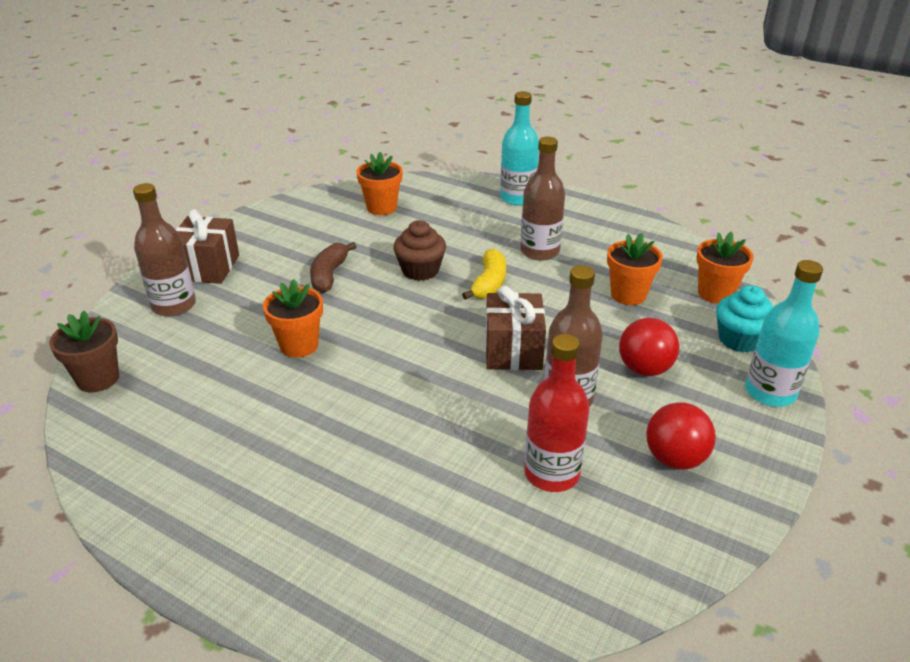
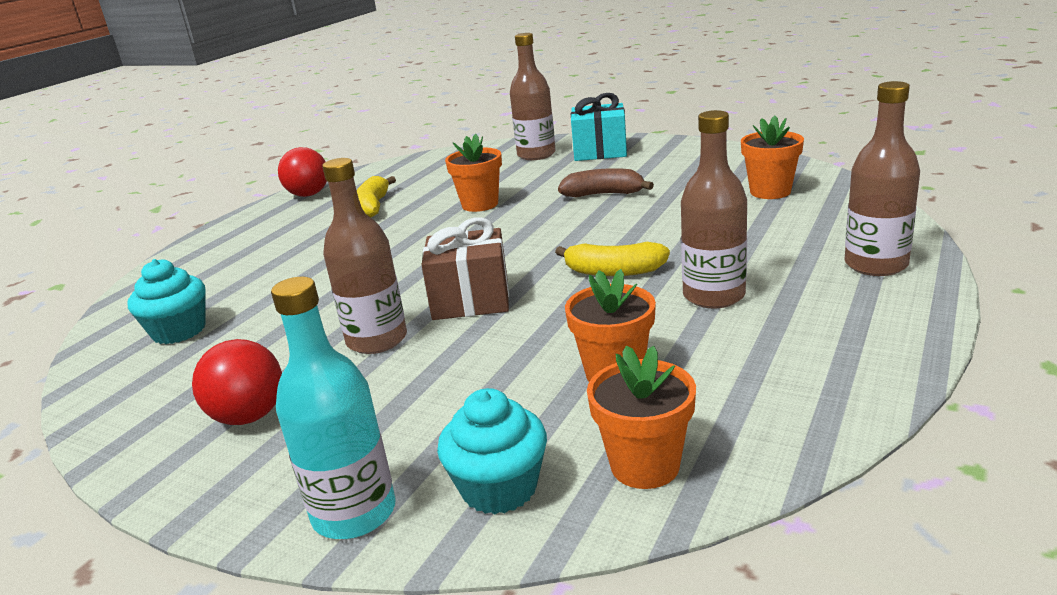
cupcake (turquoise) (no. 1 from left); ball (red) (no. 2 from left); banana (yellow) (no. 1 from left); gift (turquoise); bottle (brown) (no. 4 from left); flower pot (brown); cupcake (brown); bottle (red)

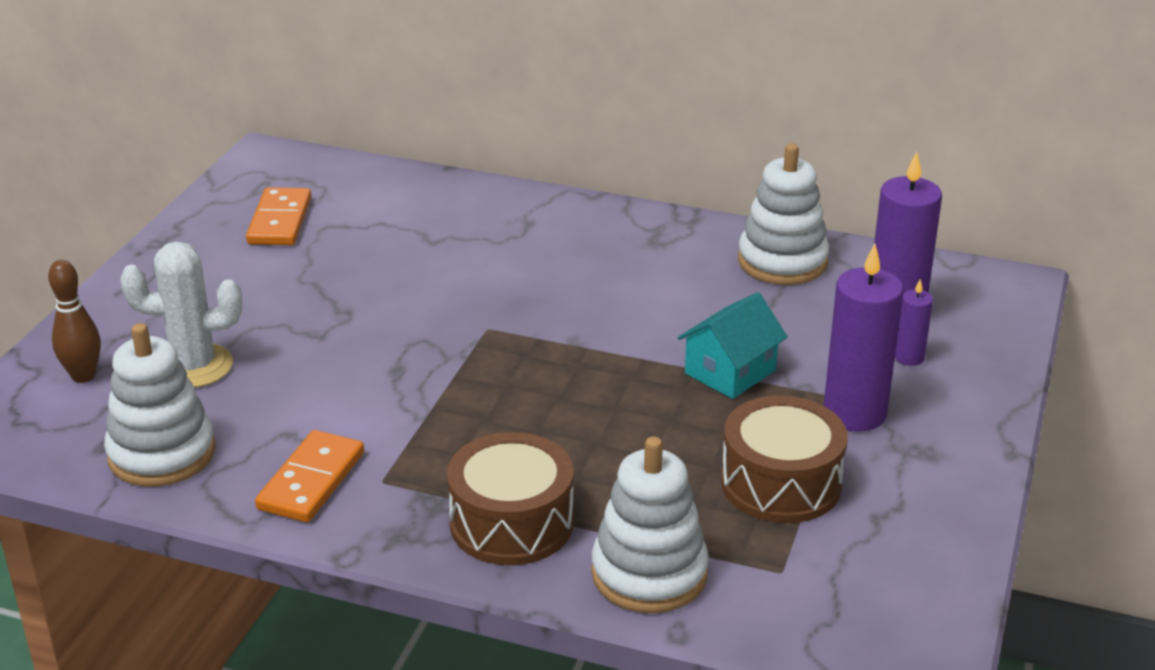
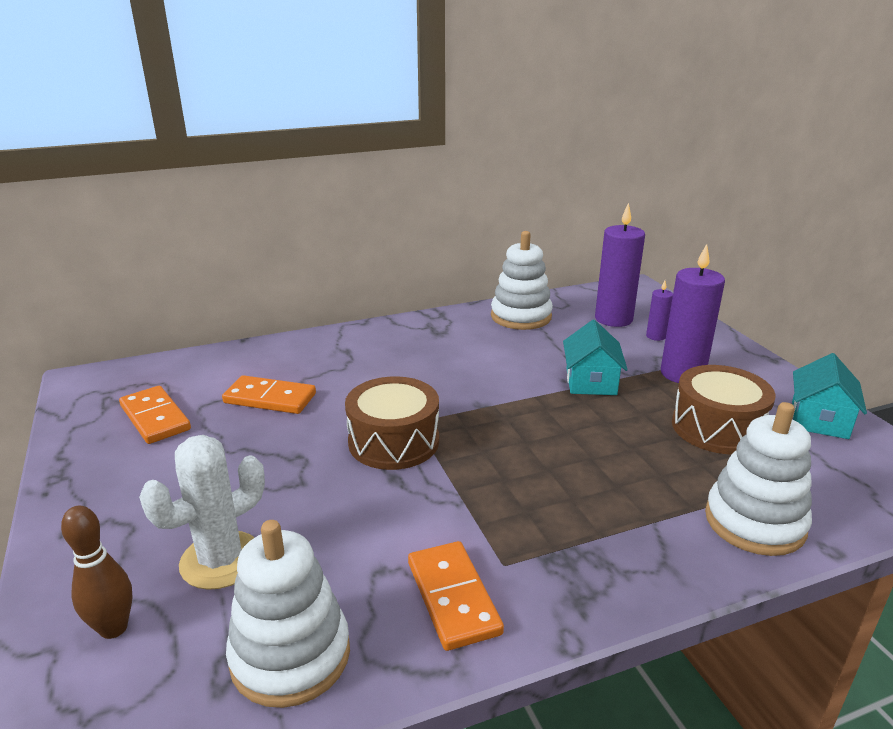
domino (orange) (no. 2 from left); drum (brown) (no. 1 from left); house (turquoise) (no. 2 from left)

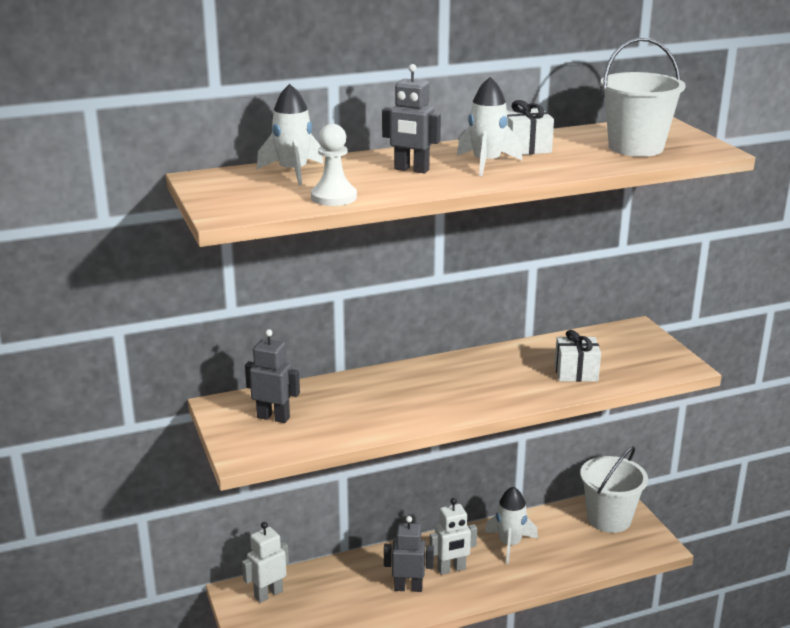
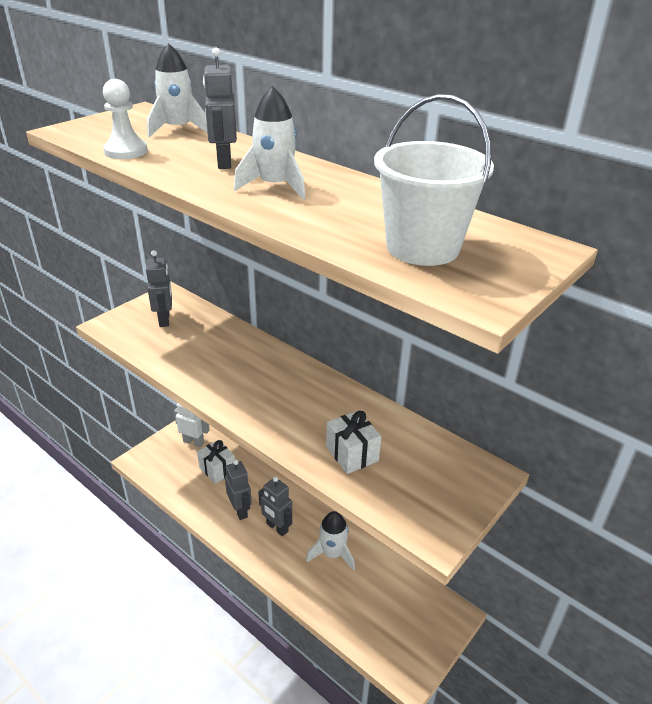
gift (white) (no. 1 from left); robot (grey) (no. 4 from left); bucket (white) (no. 1 from left in the first image)

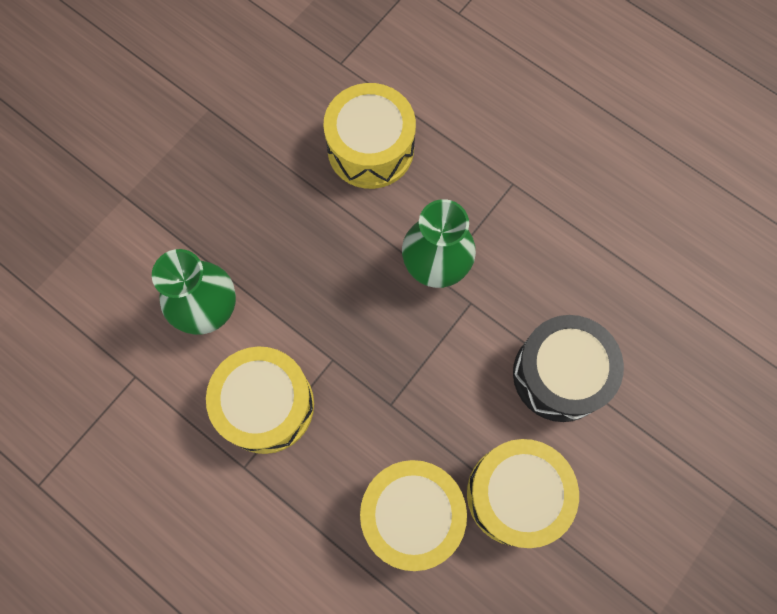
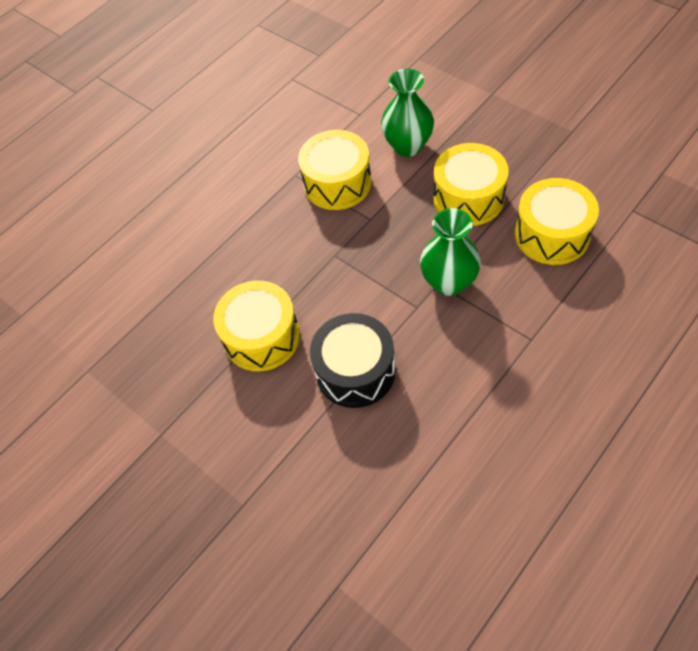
drum (yellow) (no. 3 from left)

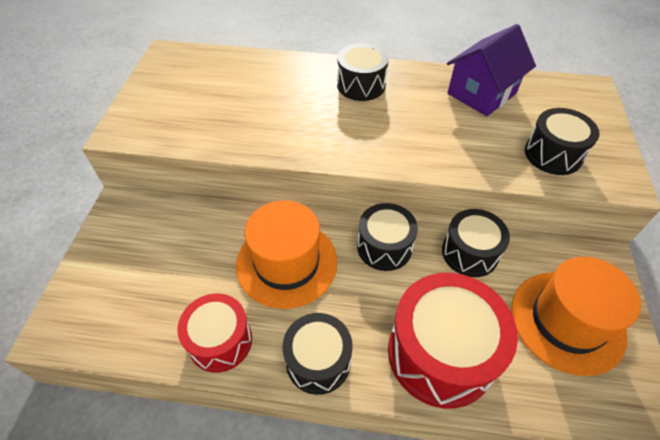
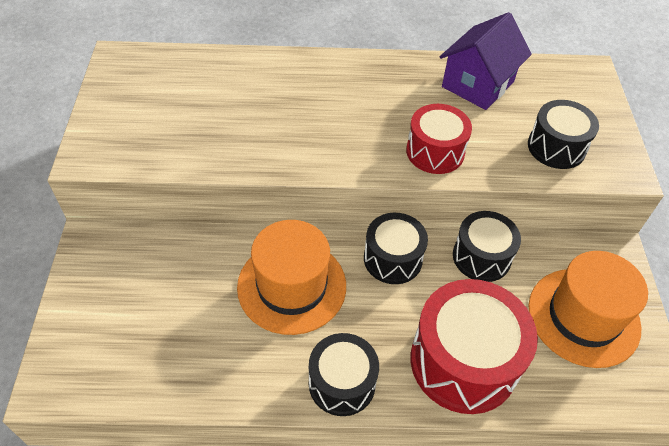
drum (red) (no. 1 from left); drum (black) (no. 2 from left in the first image)

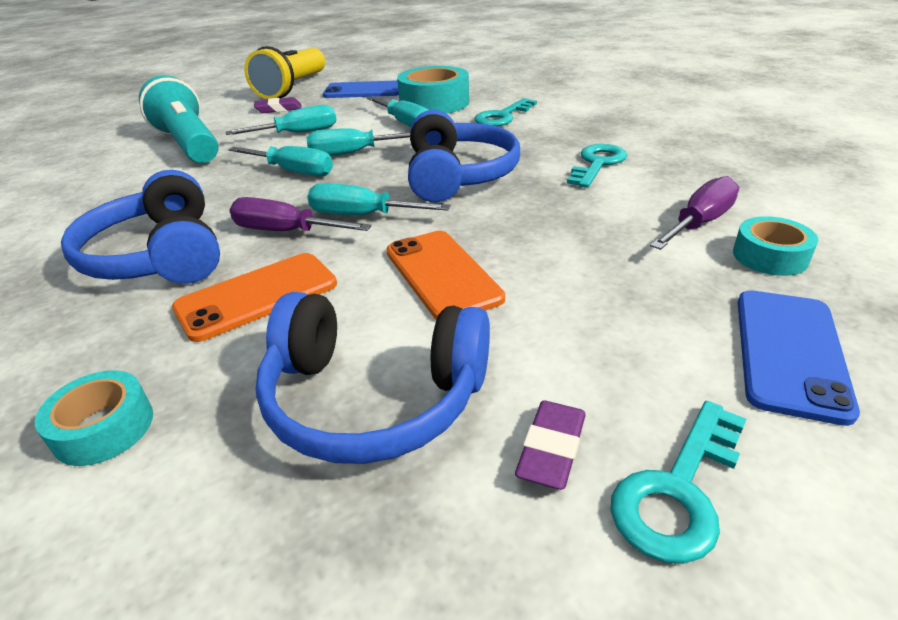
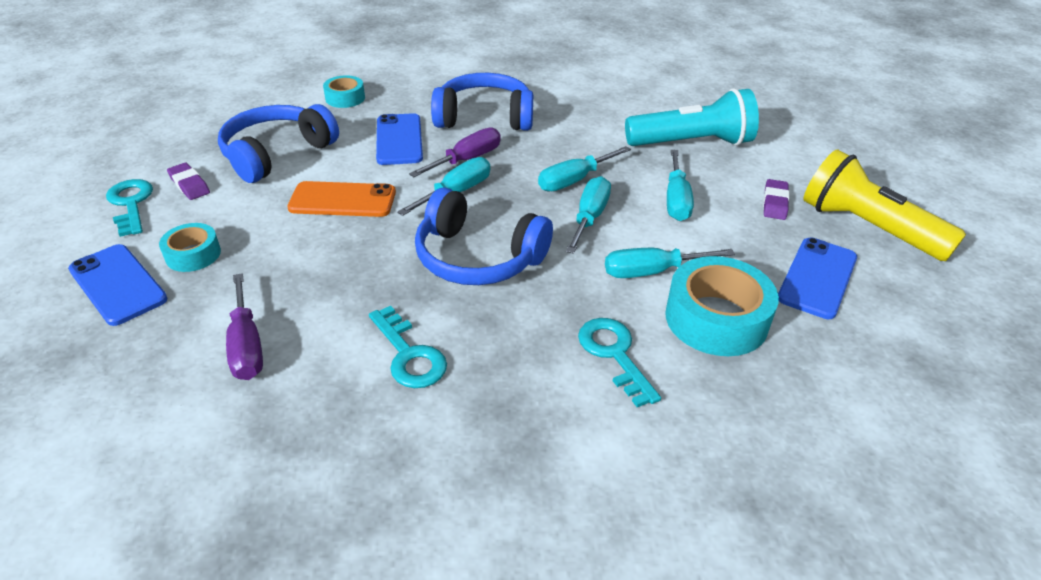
tape (turquoise) (no. 1 from left); phone (blue) (no. 2 from left)

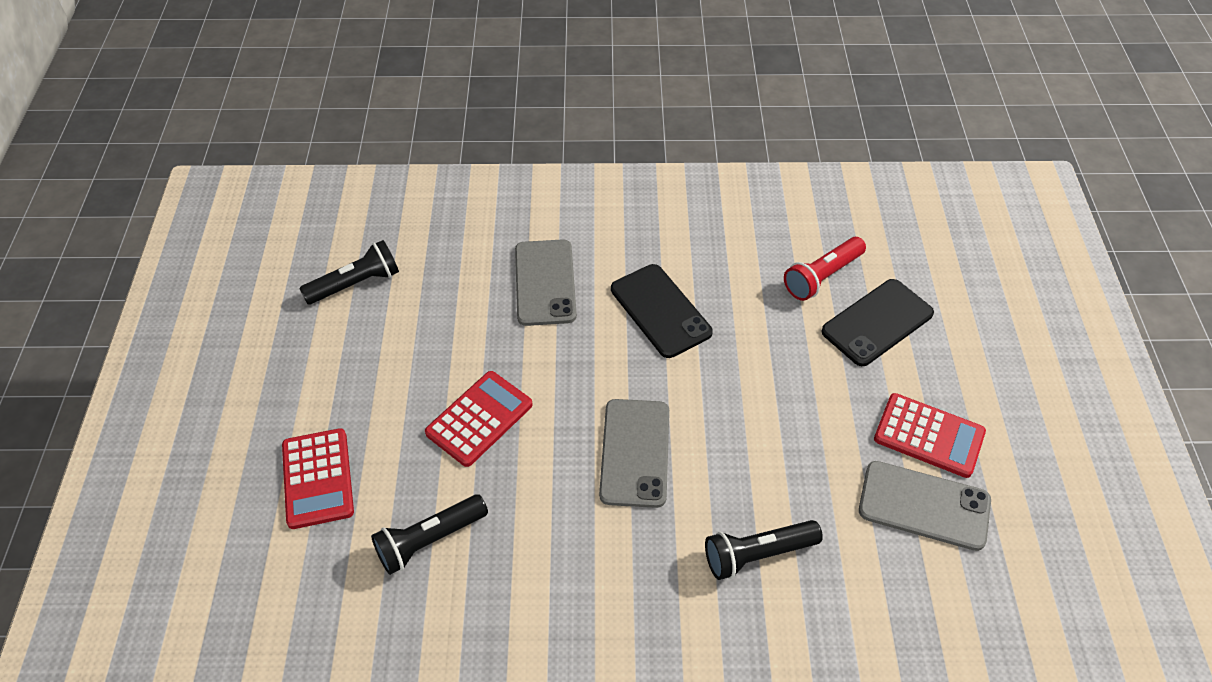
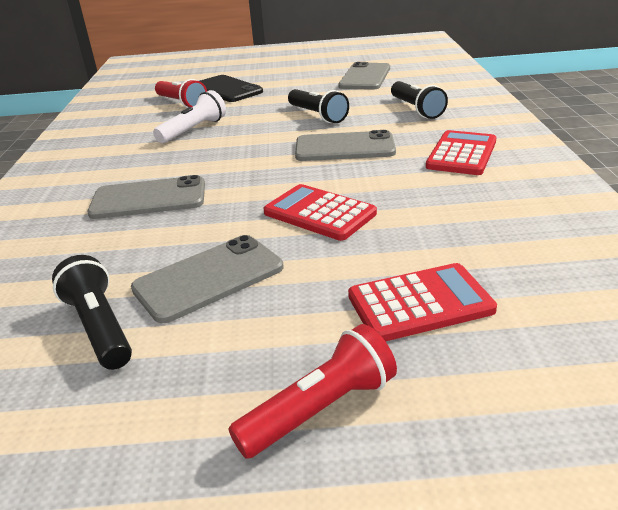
phone (grey) (no. 2 from left); flashlight (white); flashlight (red) (no. 2 from left); flashlight (black) (no. 2 from left); calculator (red) (no. 3 from left); phone (black) (no. 1 from left in the first image)

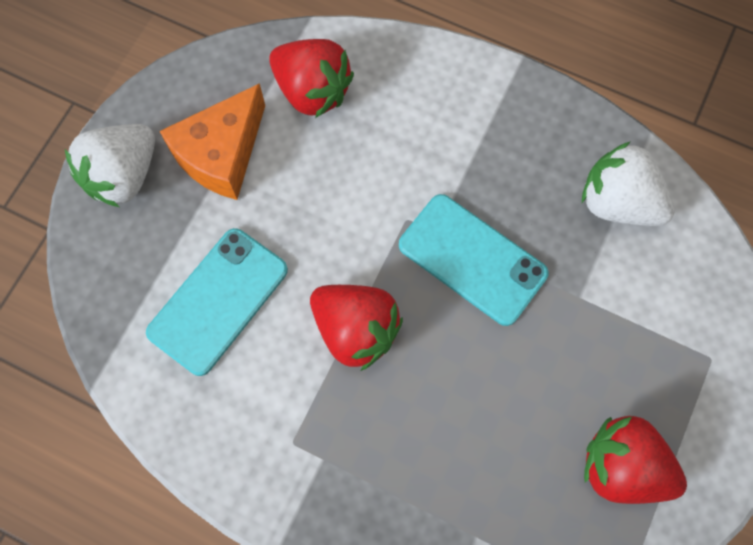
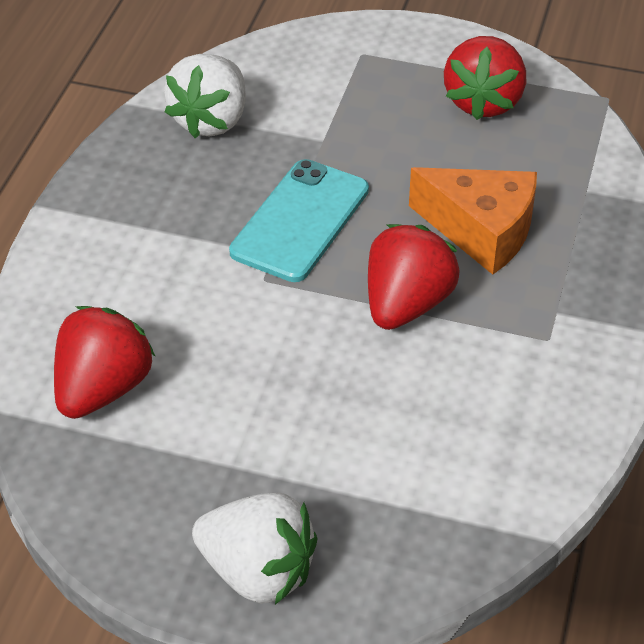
cheese (orange); phone (turquoise) (no. 1 from left in the first image)

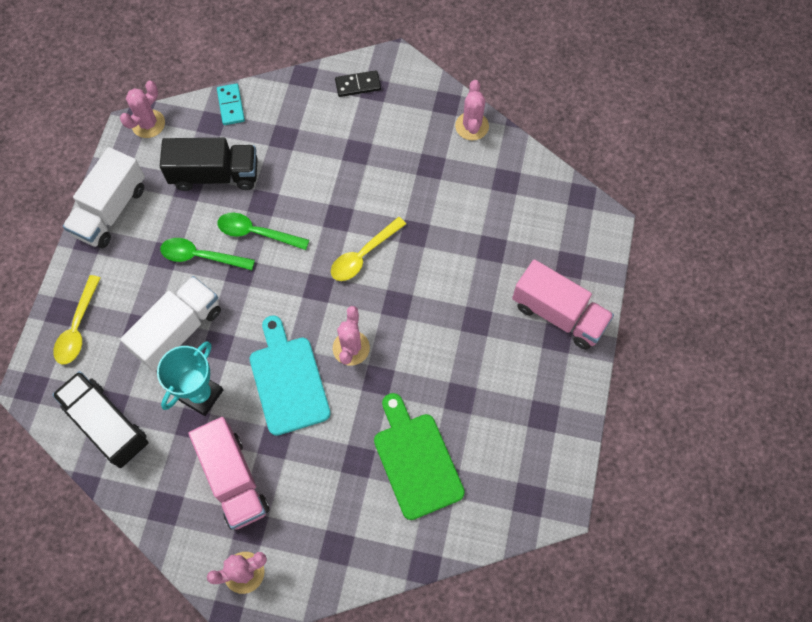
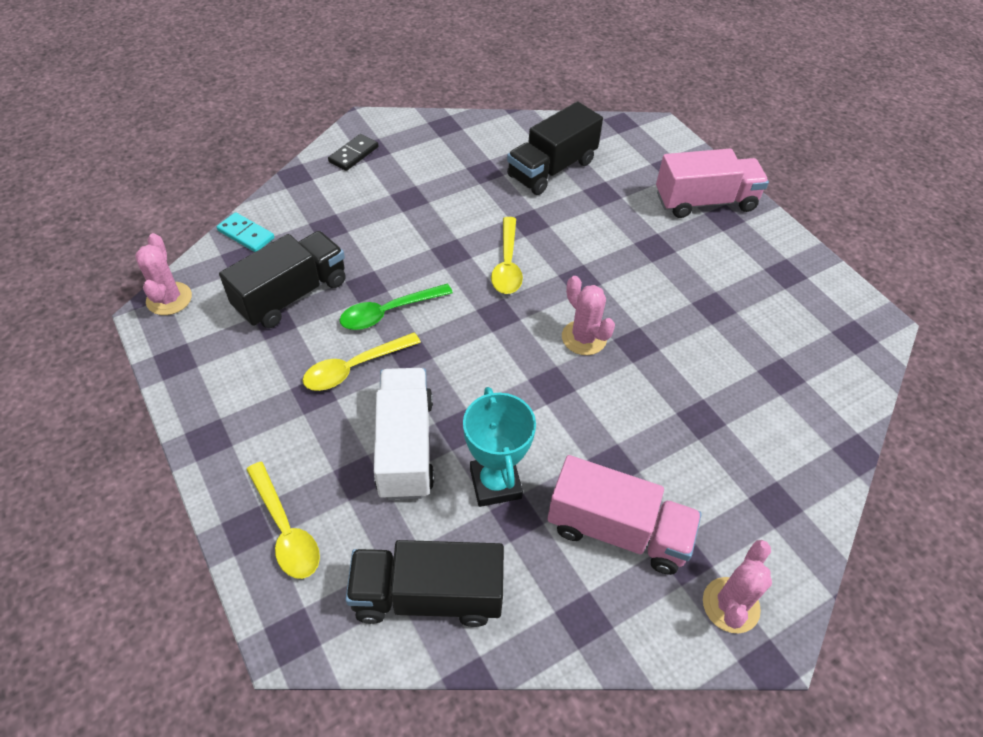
spoon (yellow) (no. 2 from left); truck (black) (no. 3 from left); truck (white) (no. 1 from left in the first image); cutting board (turquoise); cutting board (green); cactus (pink) (no. 4 from left in the first image)

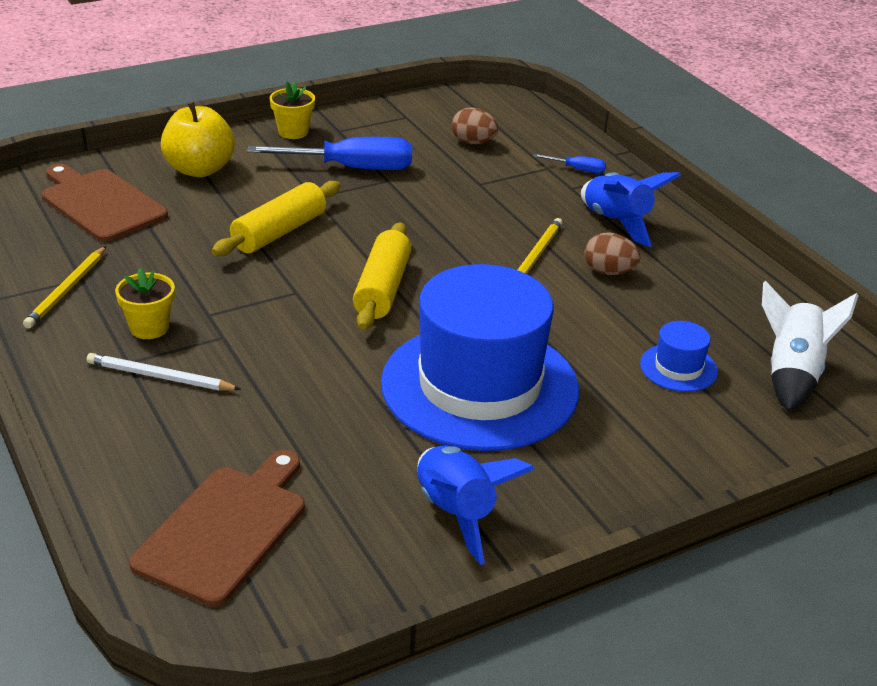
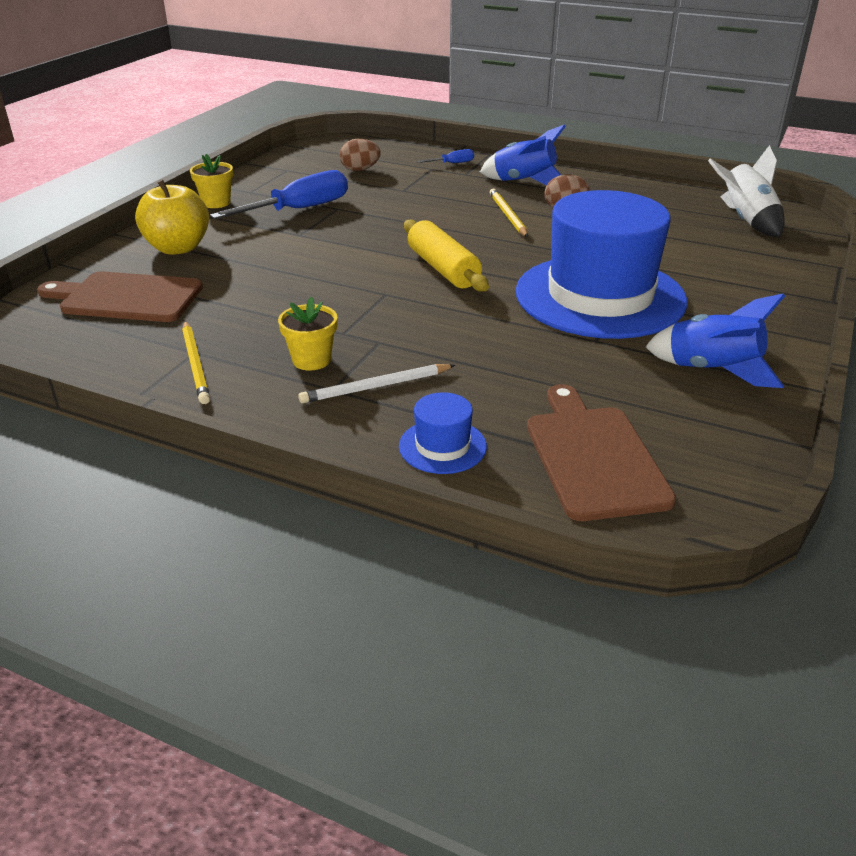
hat (blue) (no. 1 from left); rolling pin (yellow) (no. 1 from left in the first image)

